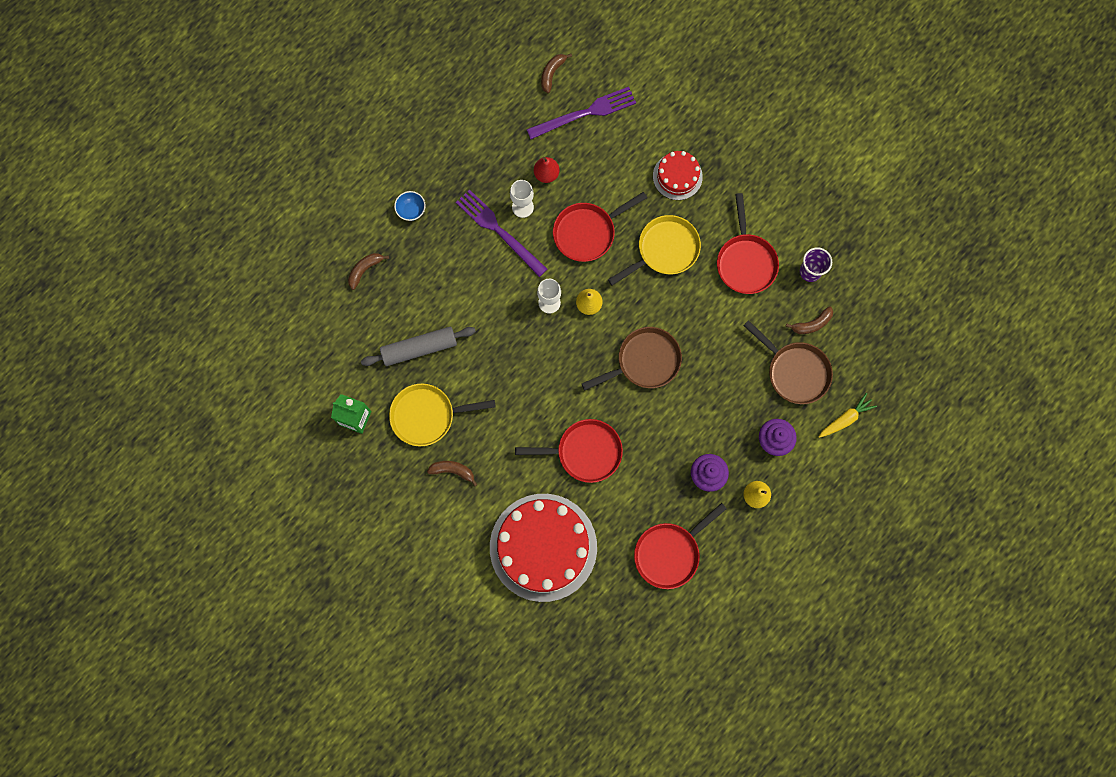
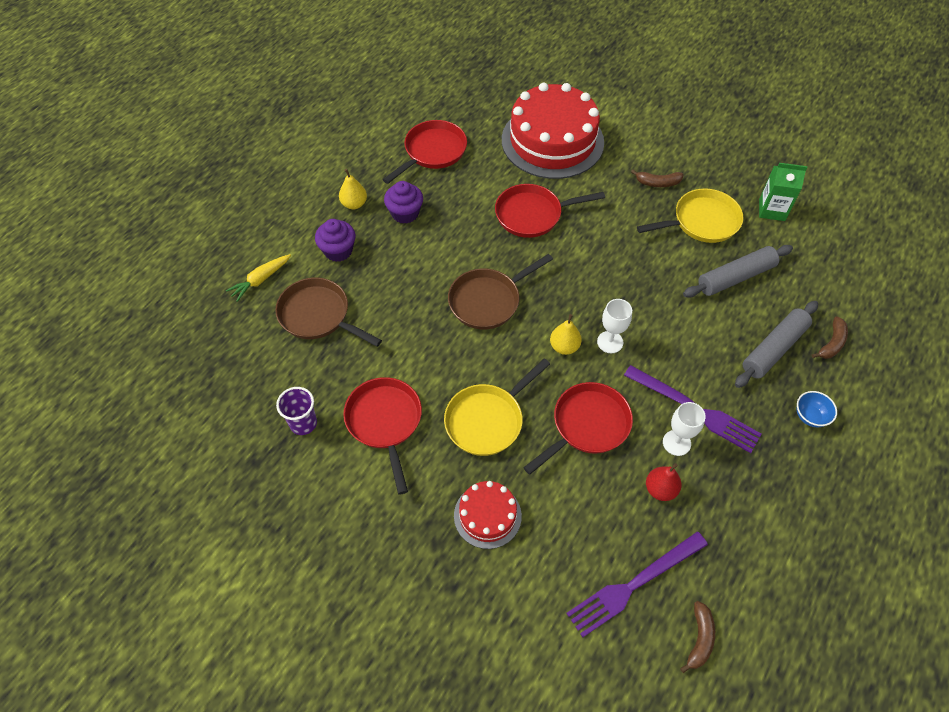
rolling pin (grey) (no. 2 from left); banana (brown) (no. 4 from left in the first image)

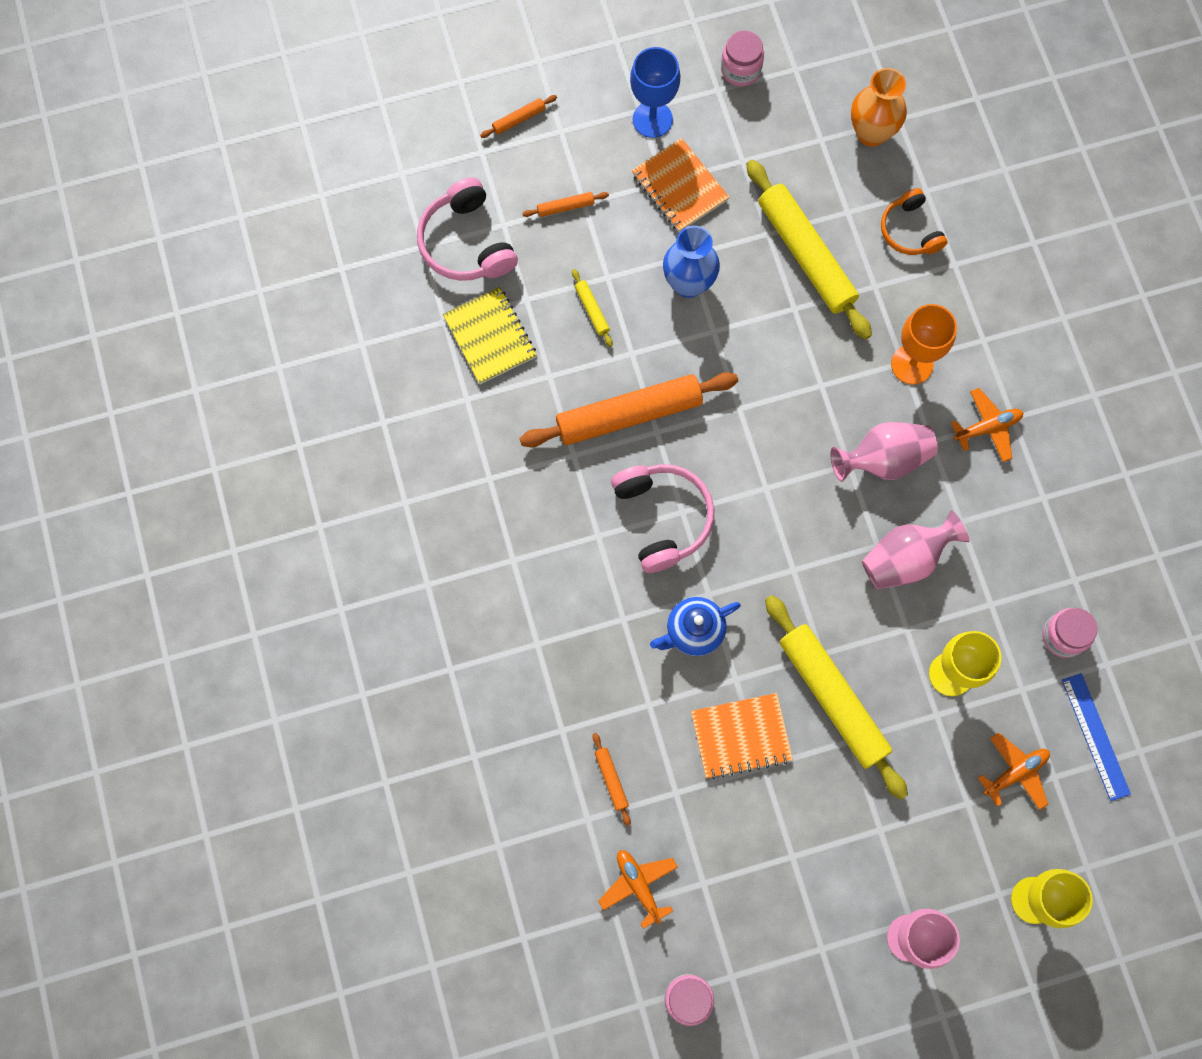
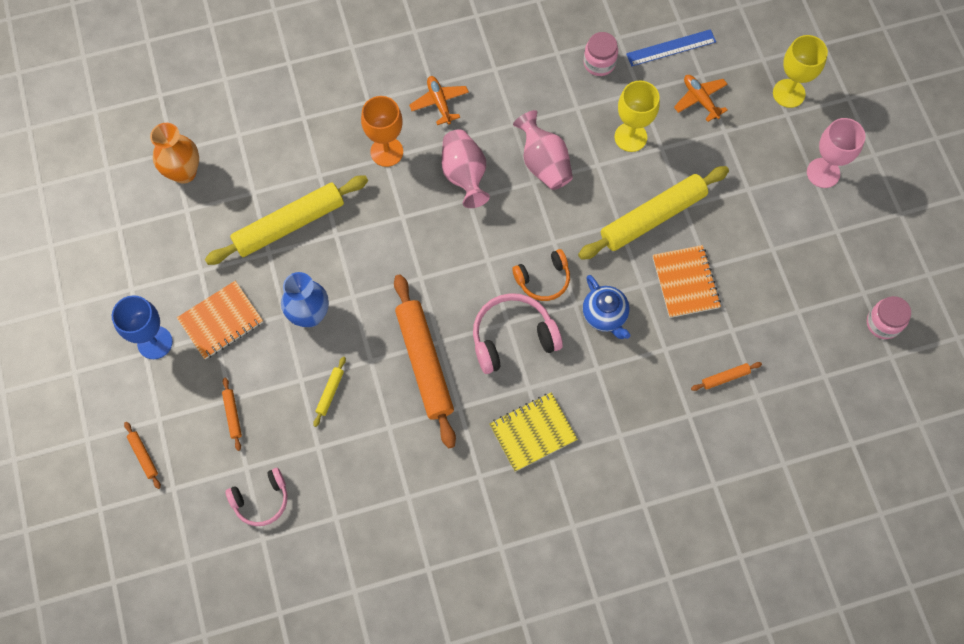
headphones (pink) (no. 1 from left); rolling pin (yellow) (no. 2 from left); notebook (yellow); headphones (orange); plane (orange) (no. 1 from left in the first image); jar (pink) (no. 2 from left in the first image)

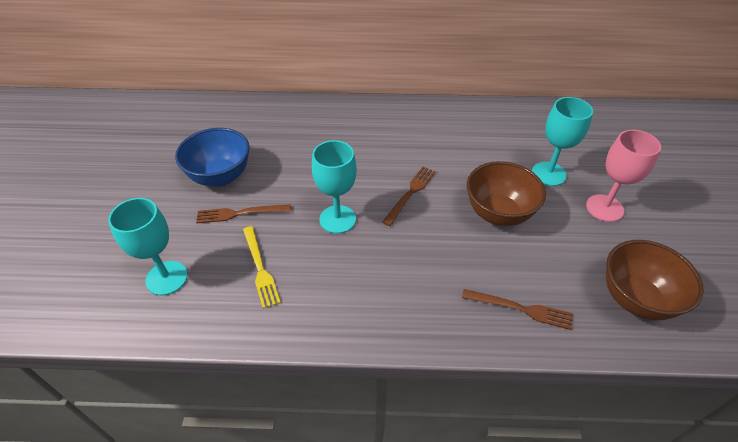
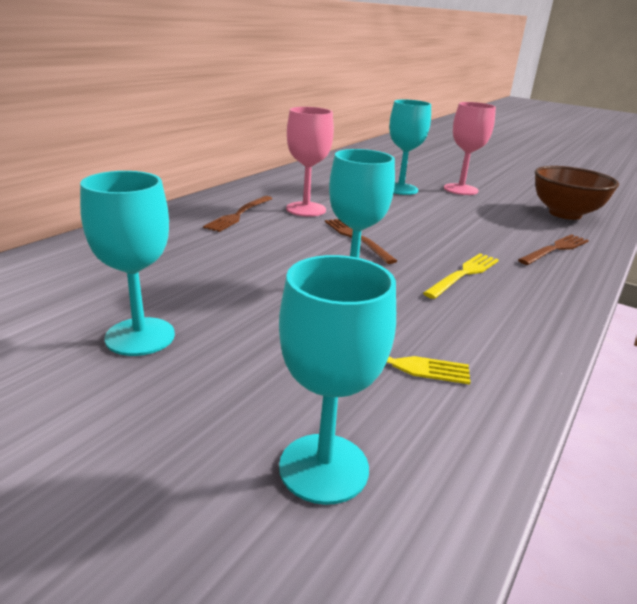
goblet (turquoise) (no. 1 from left); fork (brown) (no. 1 from left); goblet (pink) (no. 1 from left); fork (yellow) (no. 2 from left); bowl (brown) (no. 1 from left in the first image)

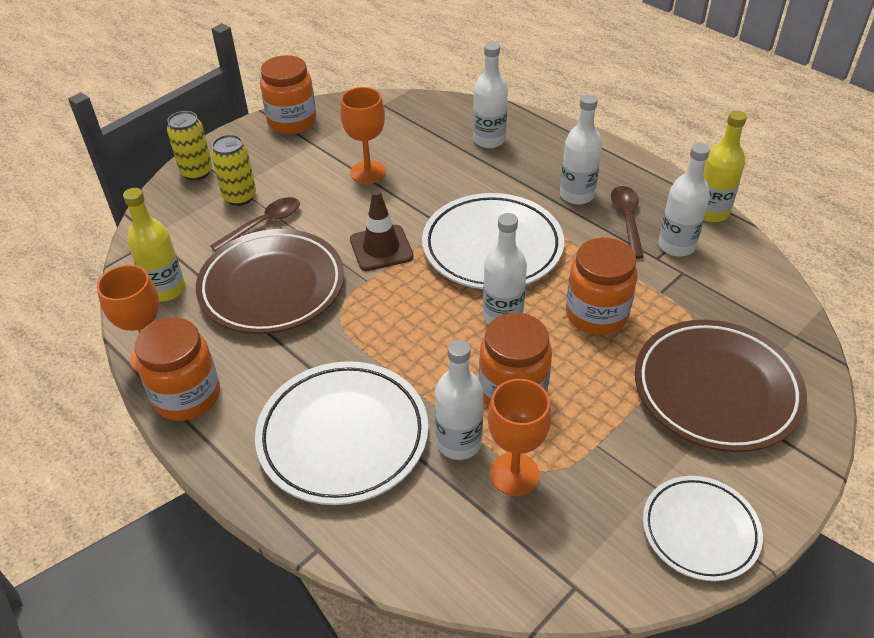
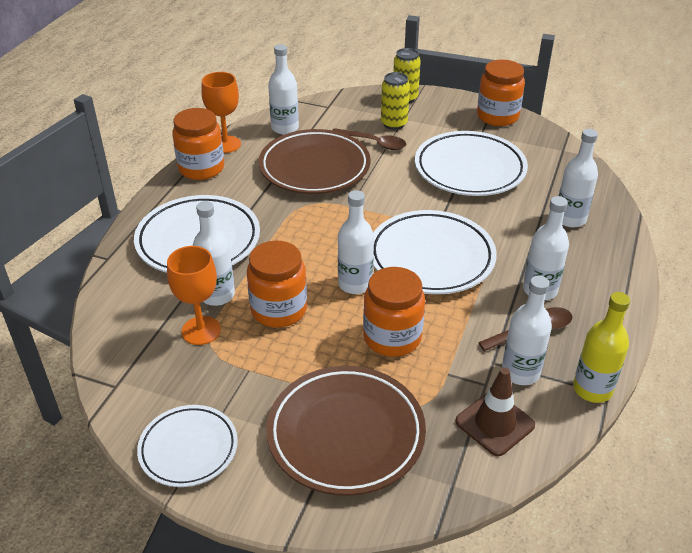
bottle (white) (no. 2 from left); plate (white) (no. 4 from left); traffic cone (brown)

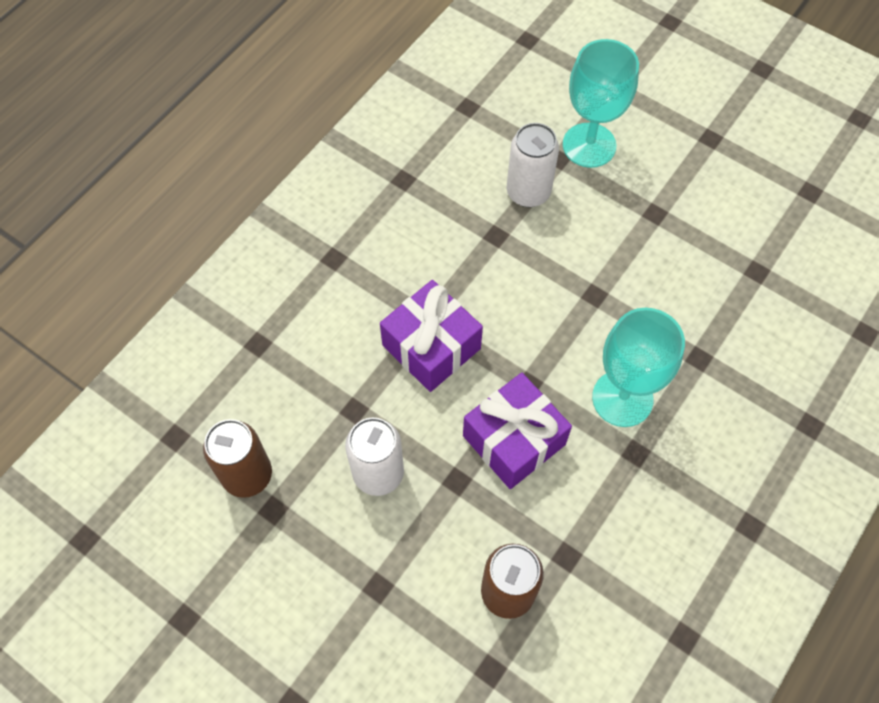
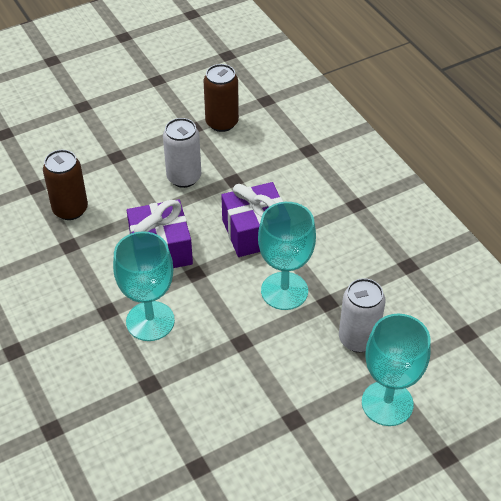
goblet (turquoise) (no. 2 from left)

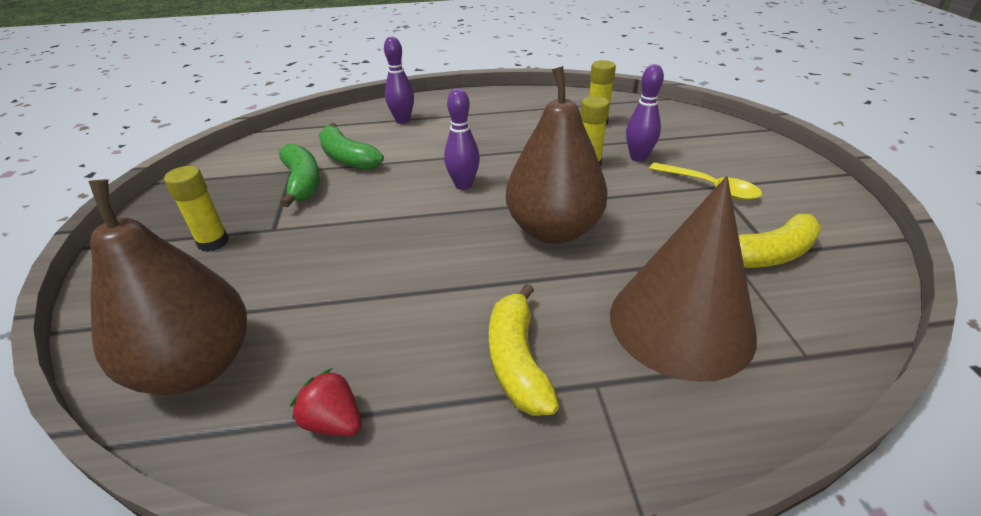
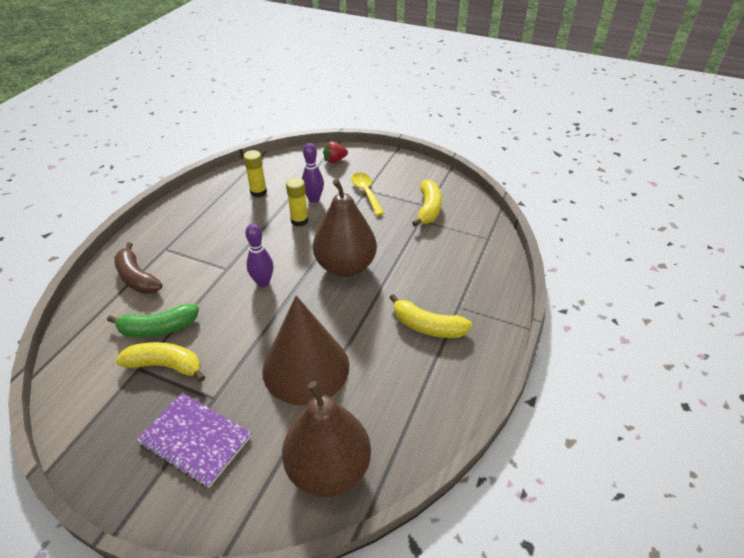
banana (brown); banana (yellow) (no. 1 from left); notebook (purple); cone (brown); strawberry (red); spoon (yellow)

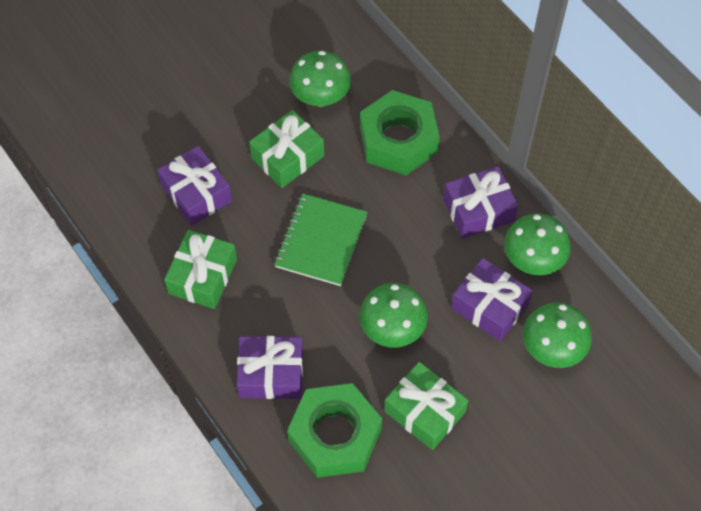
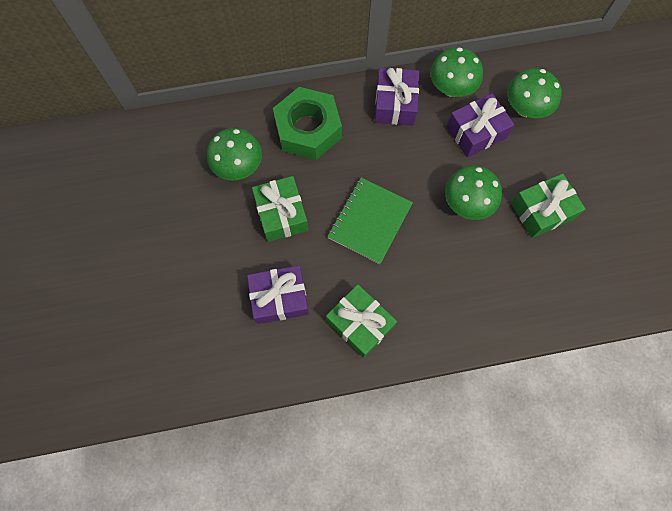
notebook (green); gift (purple) (no. 2 from left in the first image); nut (green) (no. 1 from left in the first image)

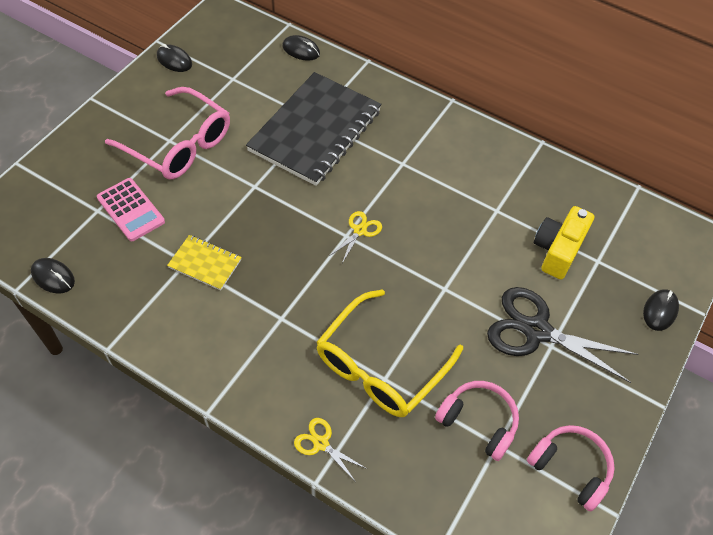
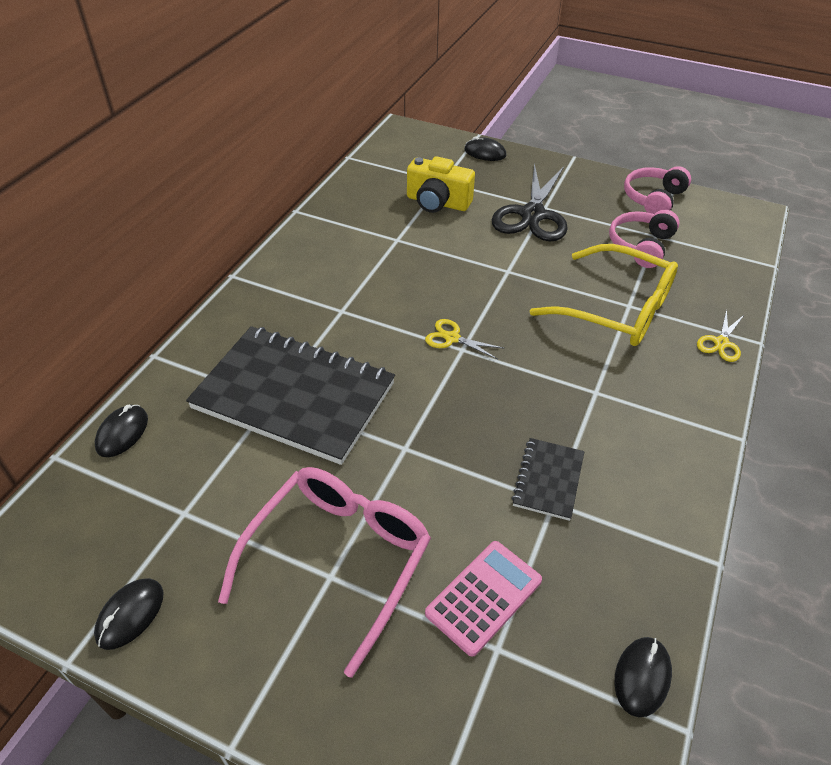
notebook (black) (no. 2 from left)

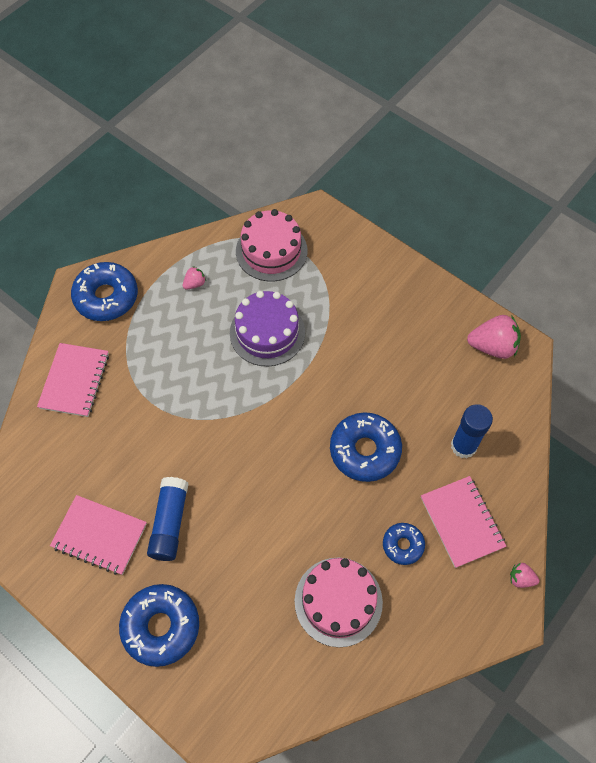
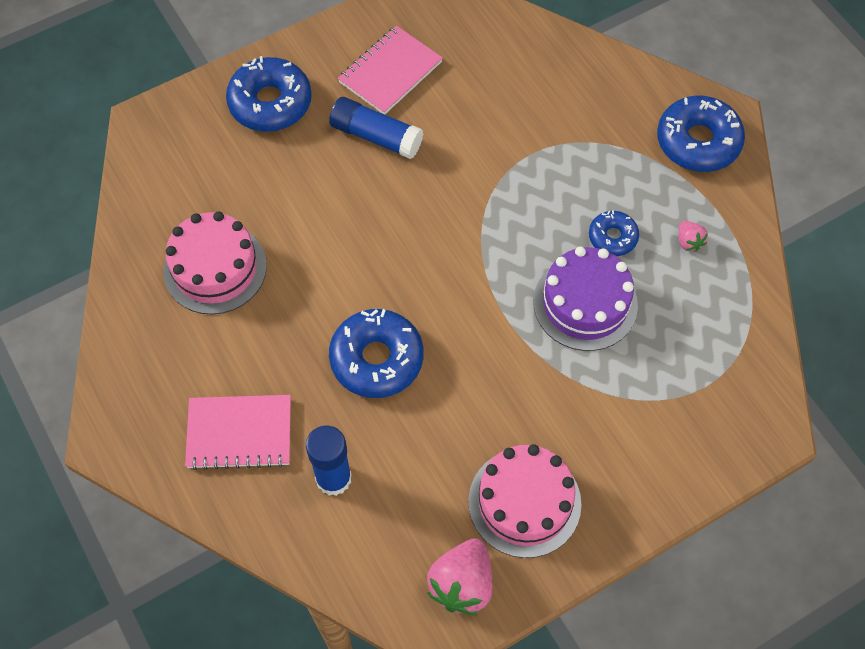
cake (pink) (no. 2 from left); donut (blue) (no. 3 from left); notebook (pink) (no. 1 from left in the first image); strawberry (pink) (no. 3 from left in the first image)

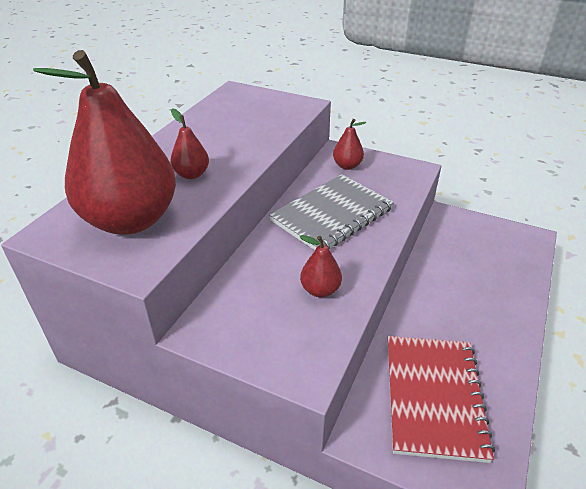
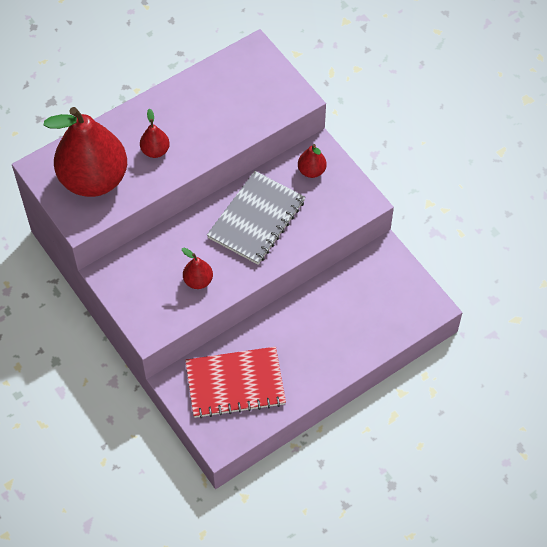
notebook (red); notebook (grey)

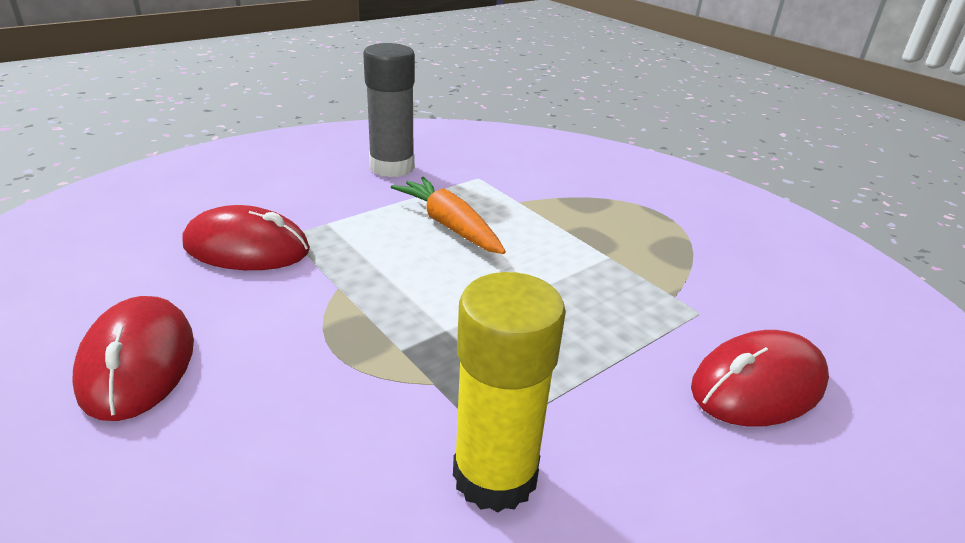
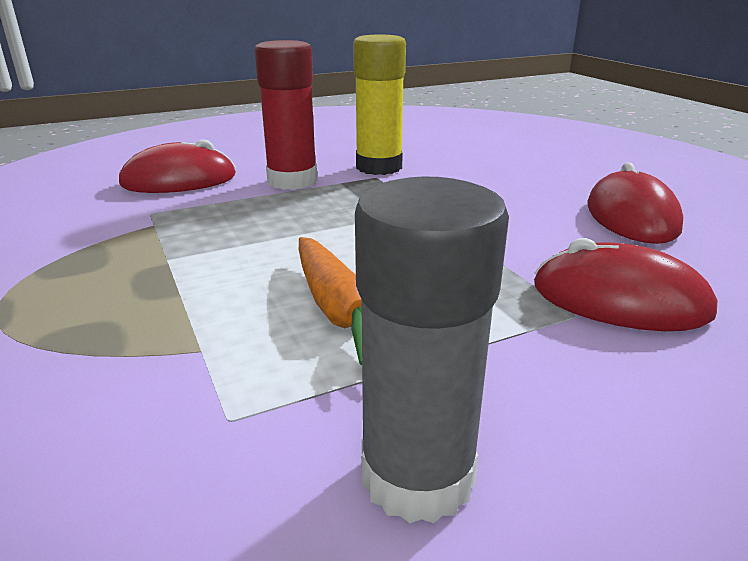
glue stick (red)

